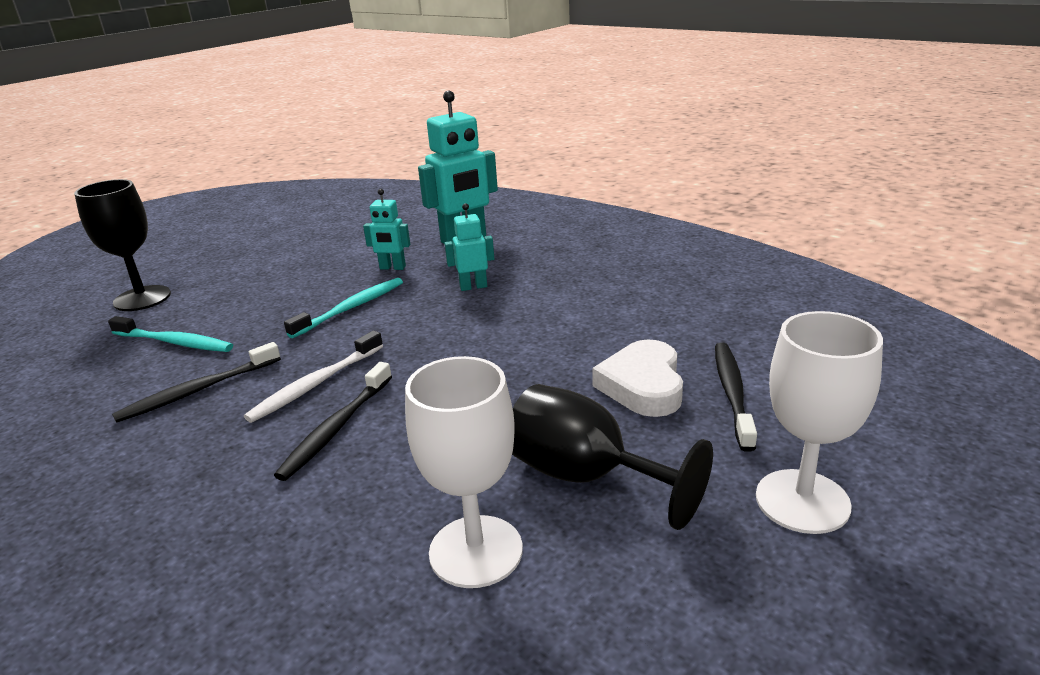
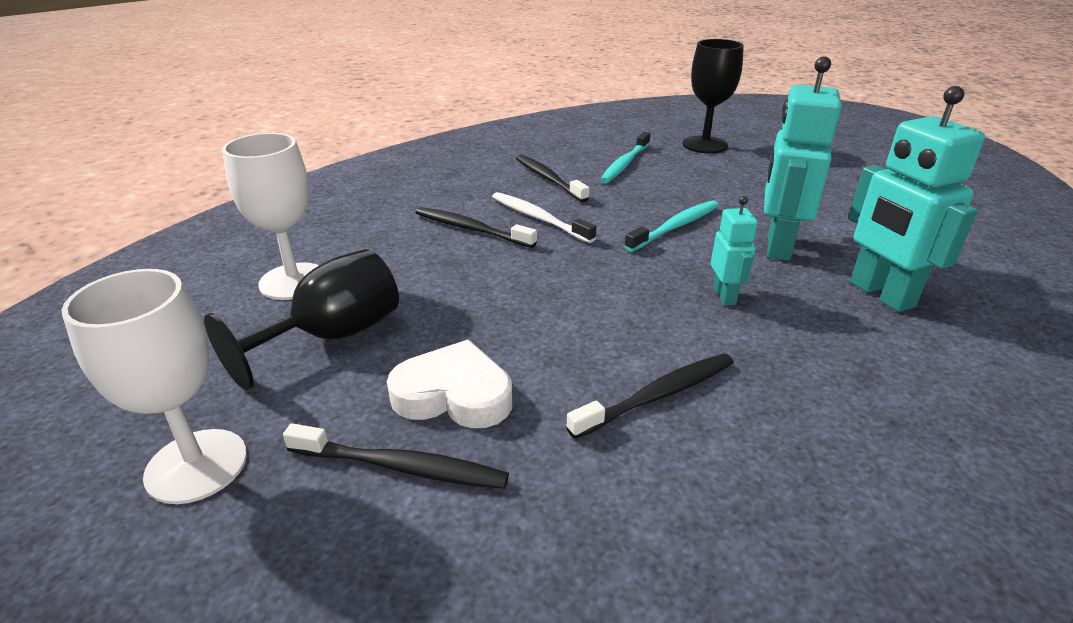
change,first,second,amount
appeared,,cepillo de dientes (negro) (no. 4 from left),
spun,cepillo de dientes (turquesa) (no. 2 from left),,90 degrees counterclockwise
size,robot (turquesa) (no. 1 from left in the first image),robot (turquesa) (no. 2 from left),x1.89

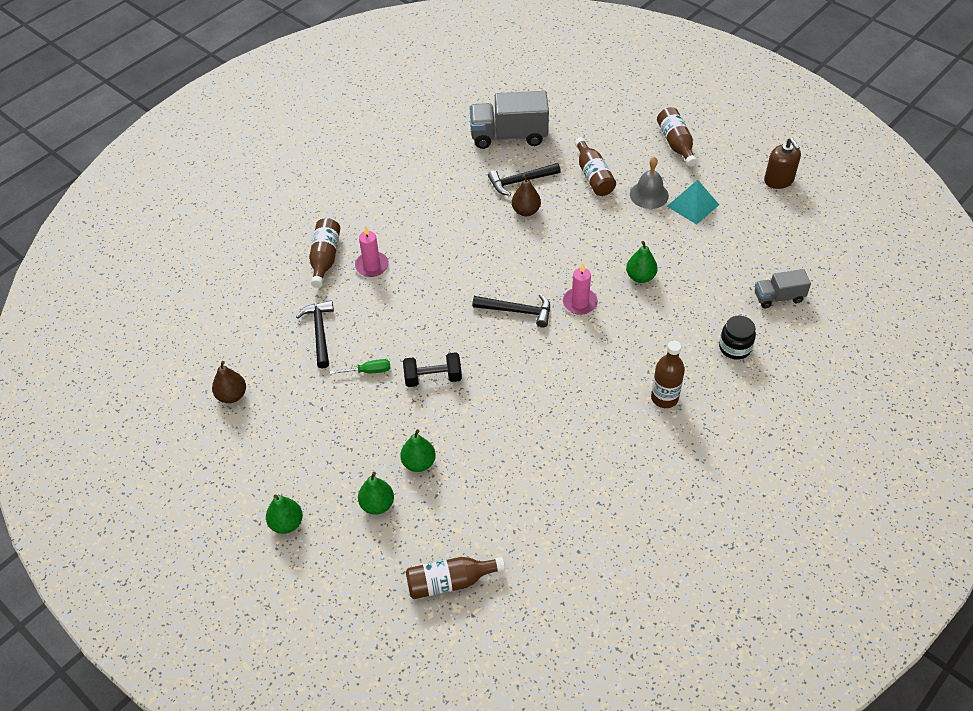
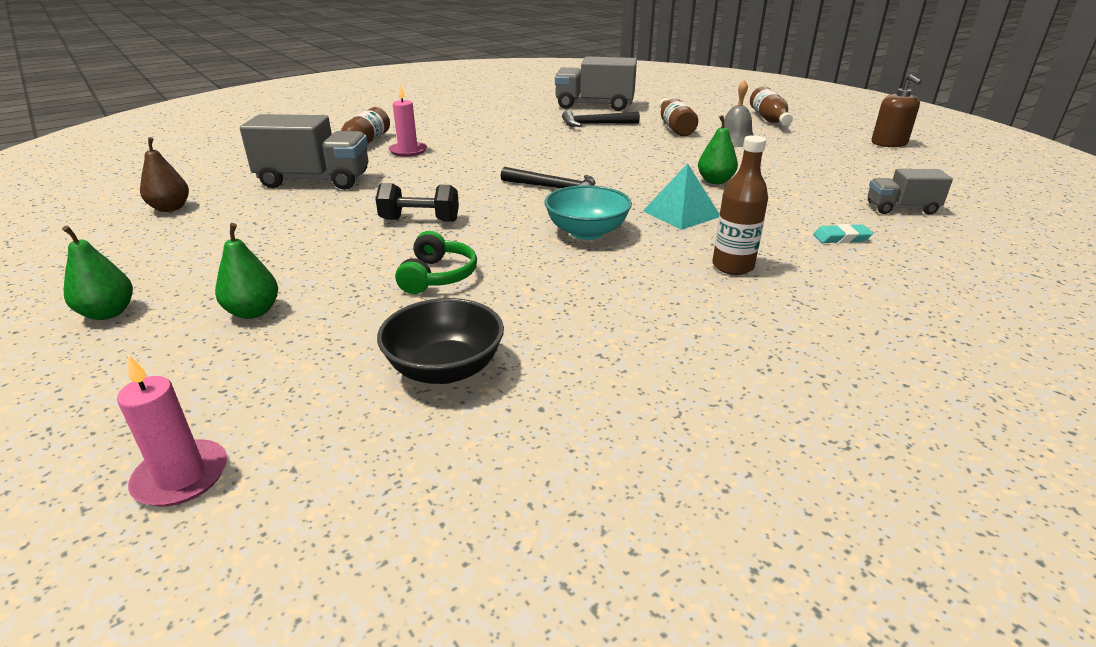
change,first,second,amount
missing,destornillador (verde),,
missing,pera (verde) (no. 3 from left),,
missing,botella (marrón) (no. 2 from left),,
missing,pera (marrón) (no. 2 from left),,
appeared,,cuenco (negro),
appeared,,auriculares (verde),
appeared,,cuenco (turquesa),
relocated,vela (rosa) (no. 2 from left in the first image),vela (rosa) (no. 1 from left),
relocated,pirámide (turquesa),,
exchanged,martillo (negro) (no. 1 from left),camión (gris) (no. 1 from left),
exchanged,tarro (negro),goma de borrar (turquesa),

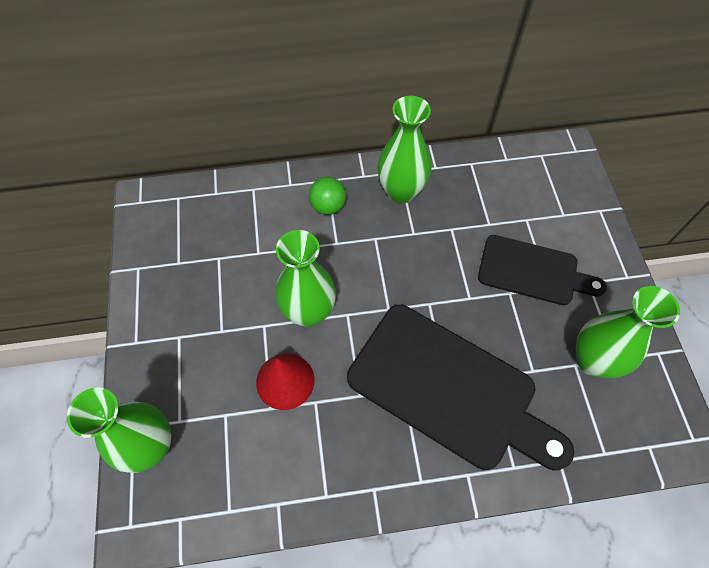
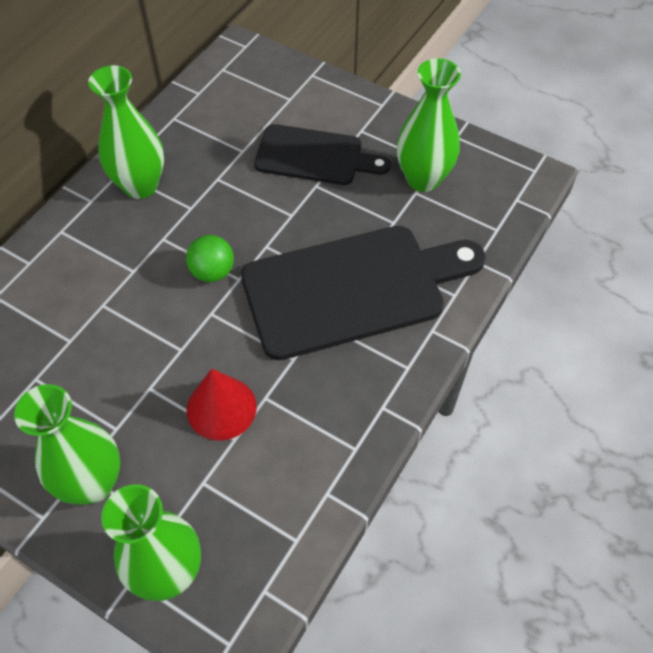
change,first,second,amount
relocated,florero (verde) (no. 2 from left in the first image),florero (verde) (no. 1 from left),
relocated,pelota (verde),,
spun,tabla de cortar (negro) (no. 2 from left in the first image),tabla de cortar (negro) (no. 1 from left),45 degrees clockwise

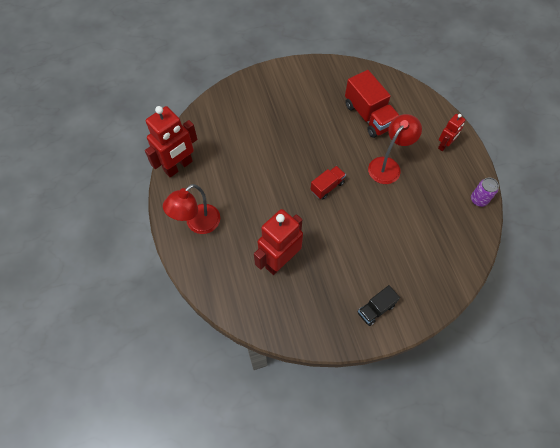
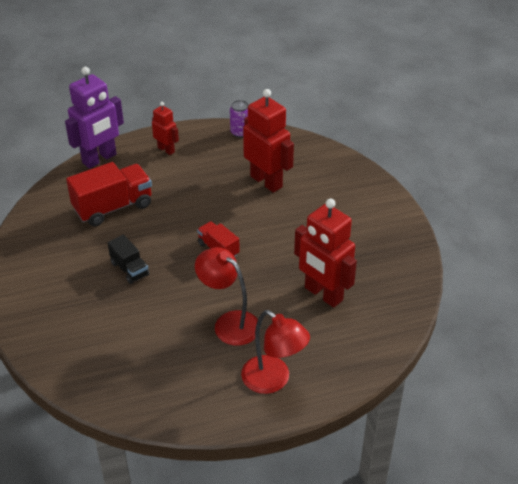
change,first,second,amount
appeared,,robot (morado),
relocated,robot (rojo) (no. 1 from left in the first image),robot (rojo) (no. 2 from left),
relocated,camión (negro),,
relocated,lámpara (rojo) (no. 2 from left in the first image),lámpara (rojo) (no. 1 from left),

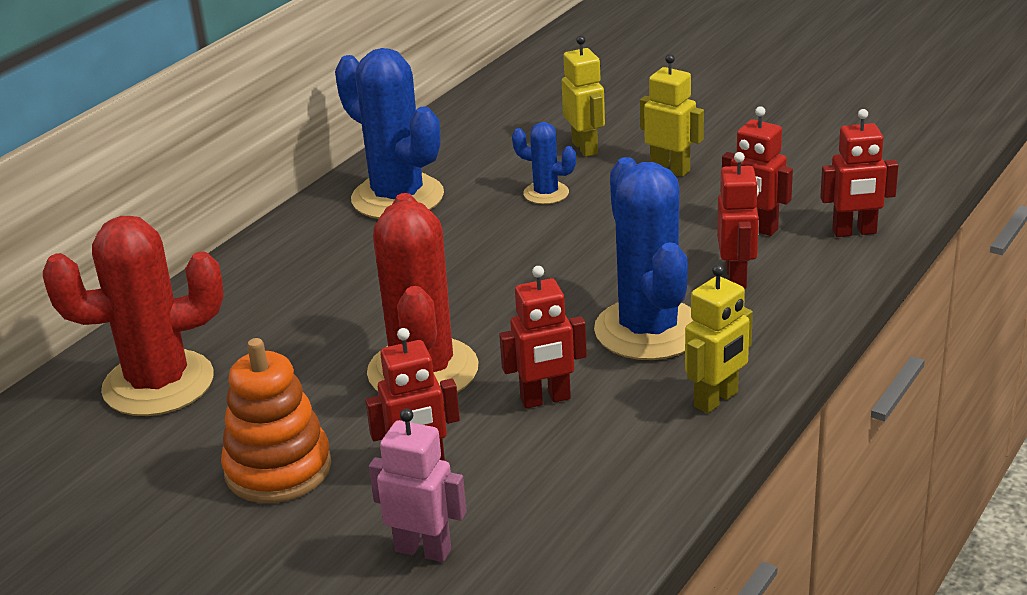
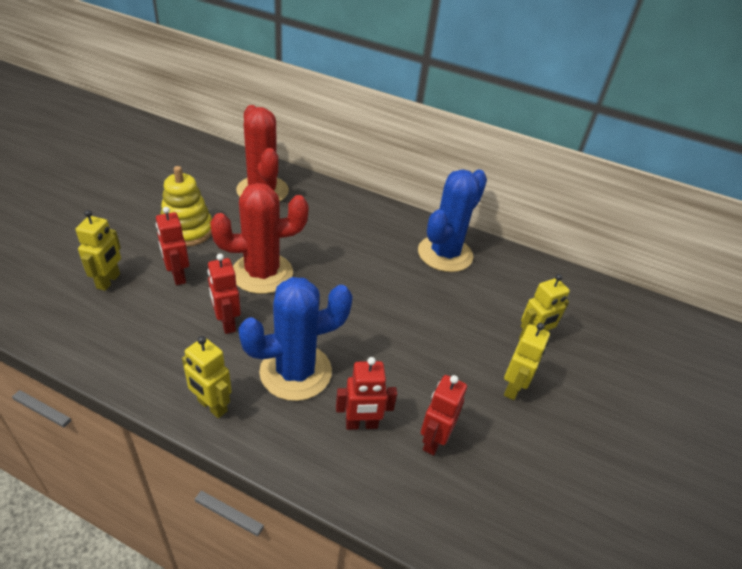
change,first,second,amount
missing,cactus (azul) (no. 2 from left),,
missing,robot (rojo) (no. 5 from left),,
colour,juguete apilable (naranja),juguete apilable (amarillo),
colour,robot (rosa),robot (amarillo) (no. 1 from left),

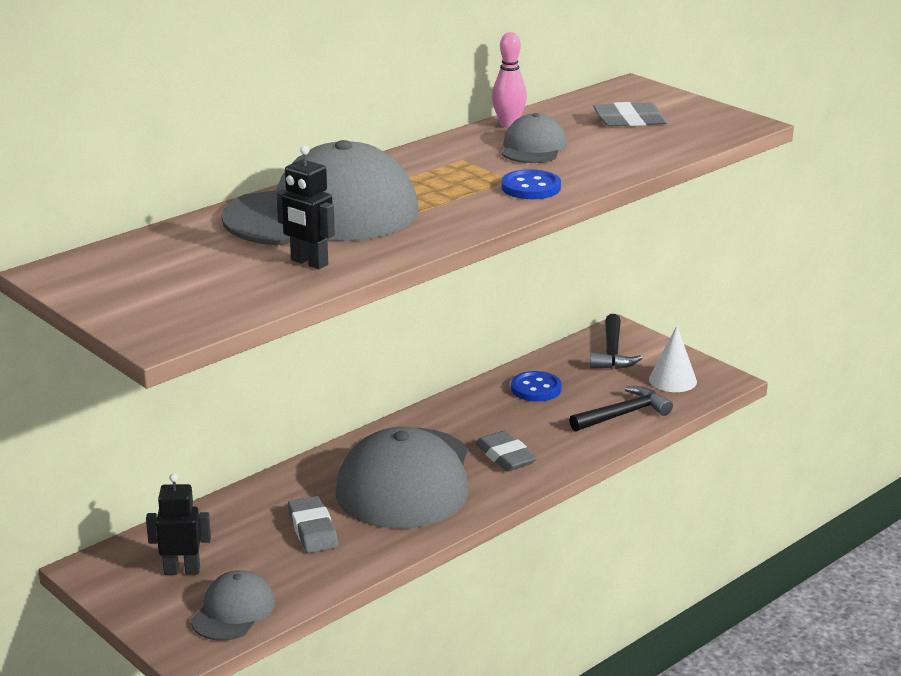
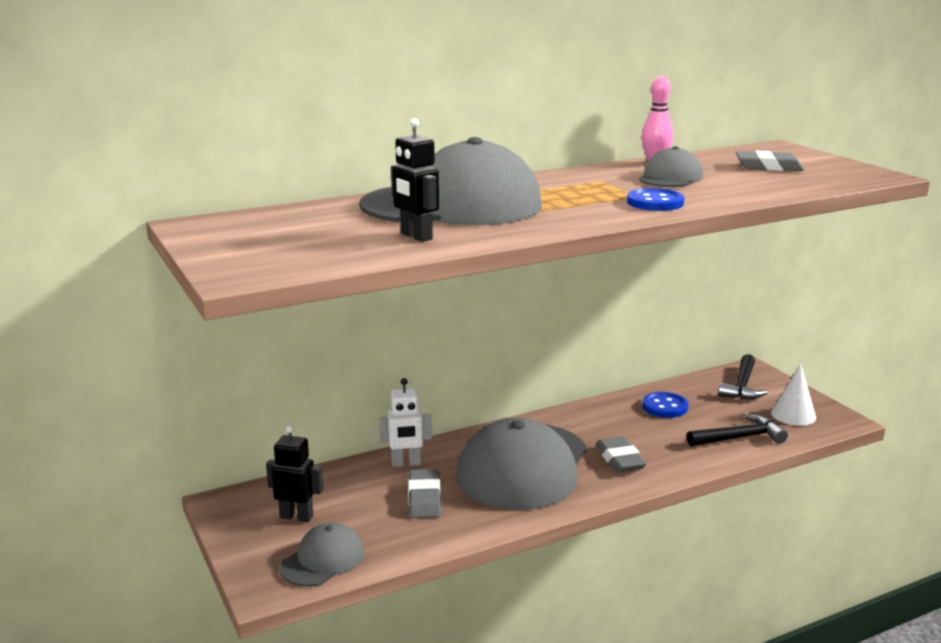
change,first,second,amount
appeared,,robot (blanco),

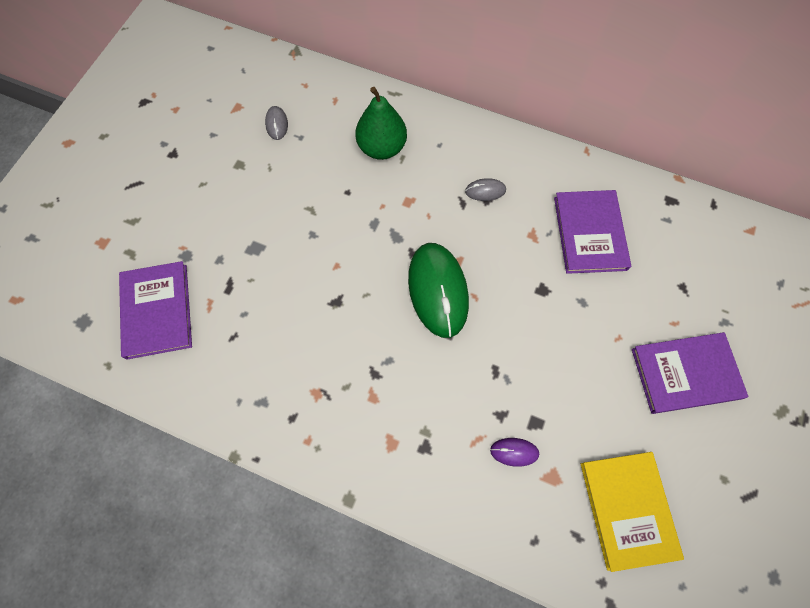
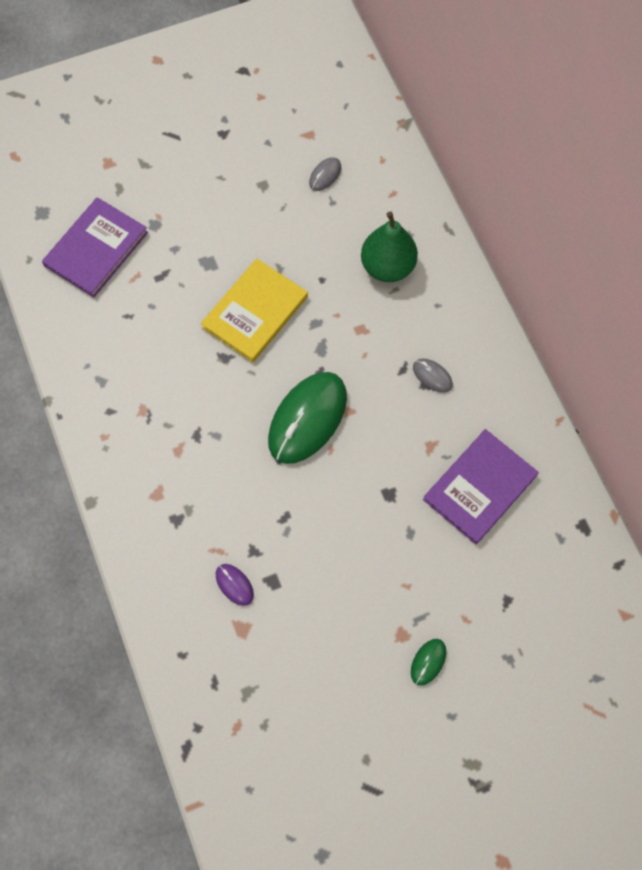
change,first,second,amount
relocated,libro (amarillo),,
exchanged,libro (morado) (no. 3 from left),ratón (verde) (no. 2 from left),

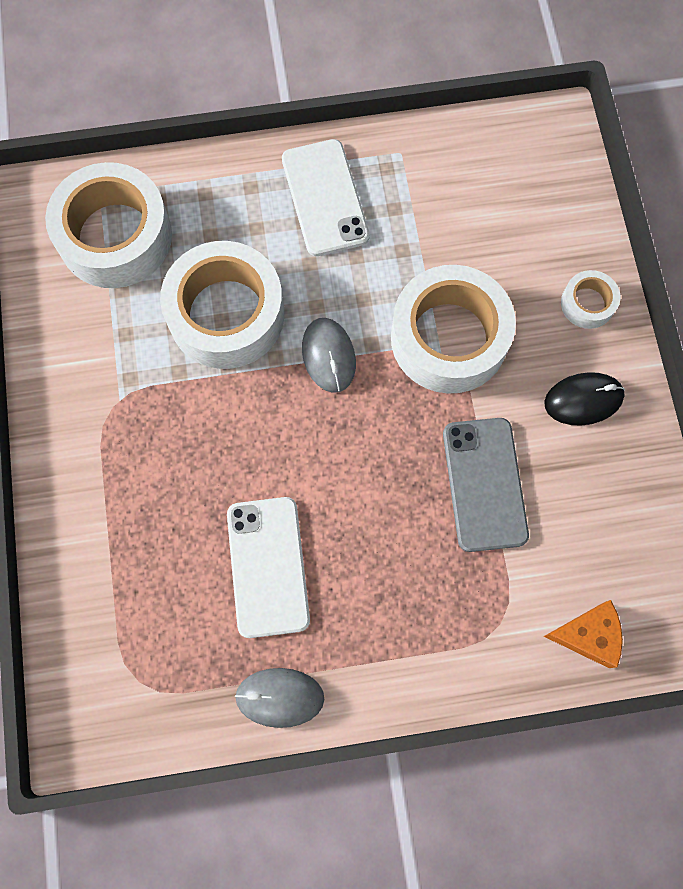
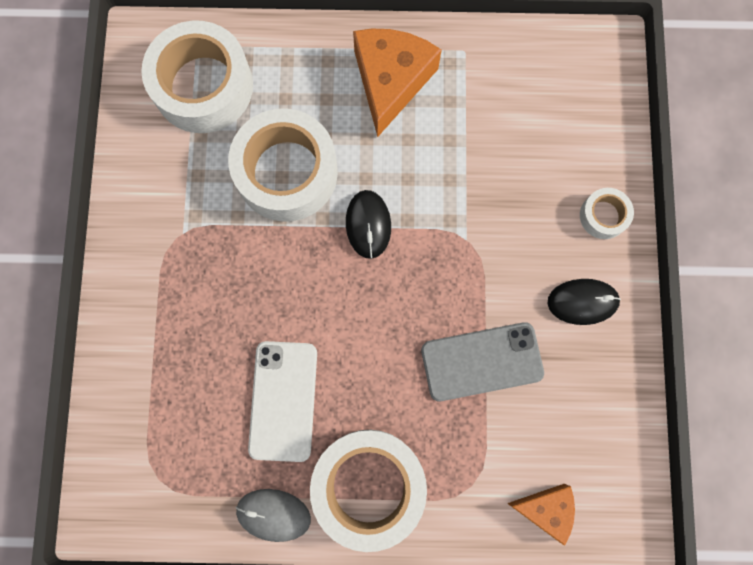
change,first,second,amount
relocated,cinta adhesiva (blanco) (no. 3 from left),,
exchanged,móvil (blanco) (no. 2 from left),queso (naranja) (no. 1 from left),
colour,ratón (gris) (no. 2 from left),ratón (negro) (no. 1 from left),
spun,móvil (gris),,75 degrees clockwise

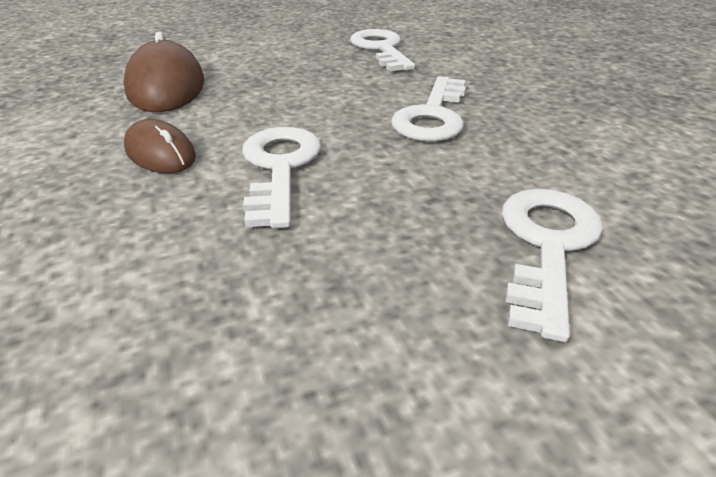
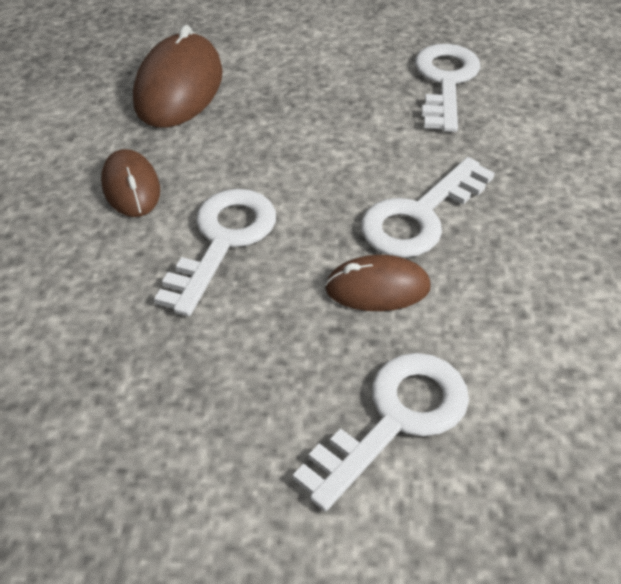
change,first,second,amount
appeared,,ratón (marrón) (no. 3 from left),

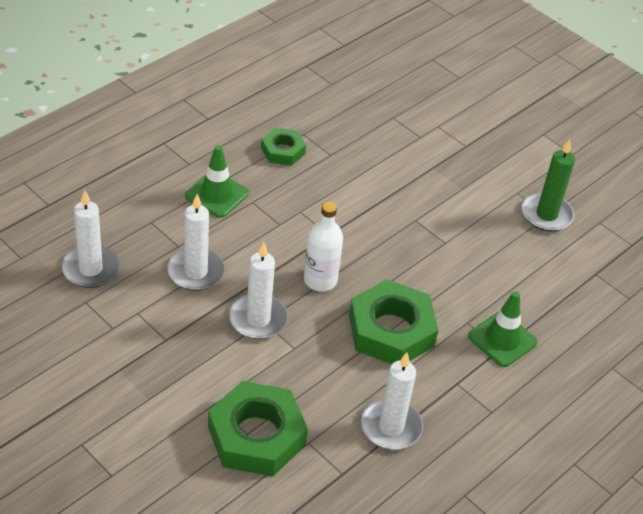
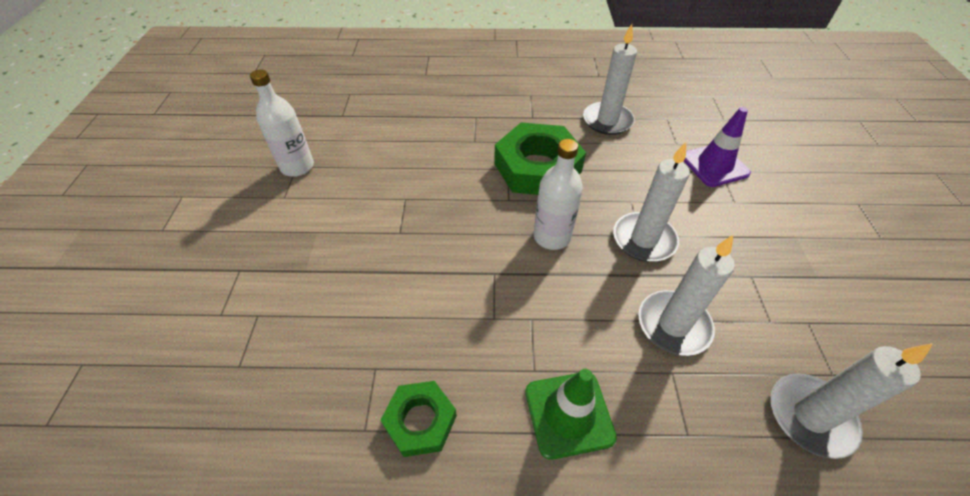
change,first,second,amount
missing,cono de tráfico (verde) (no. 2 from left),,
exchanged,tuerca (verde) (no. 1 from left),cono de tráfico (morado),
exchanged,vela (verde),botella (blanco) (no. 1 from left),

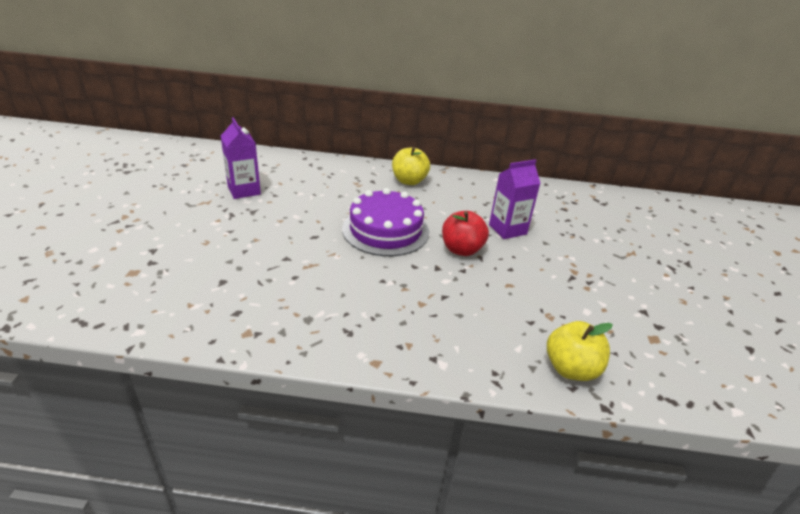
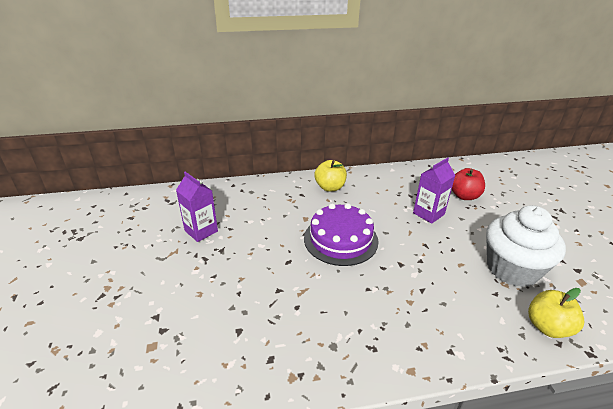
change,first,second,amount
appeared,,magdalena (blanco),
relocated,manzana (rojo),,

